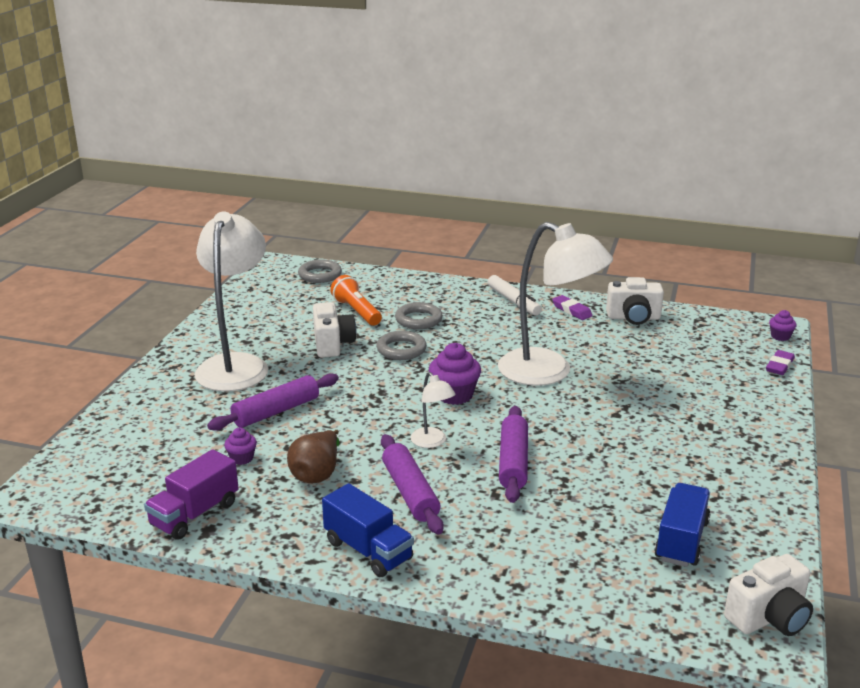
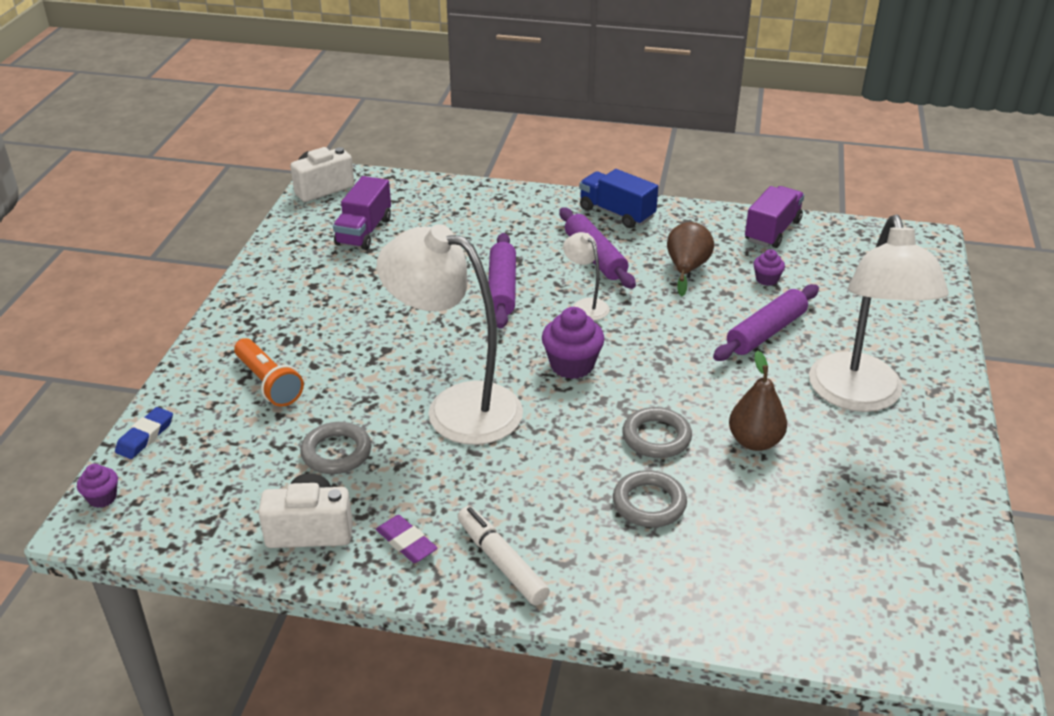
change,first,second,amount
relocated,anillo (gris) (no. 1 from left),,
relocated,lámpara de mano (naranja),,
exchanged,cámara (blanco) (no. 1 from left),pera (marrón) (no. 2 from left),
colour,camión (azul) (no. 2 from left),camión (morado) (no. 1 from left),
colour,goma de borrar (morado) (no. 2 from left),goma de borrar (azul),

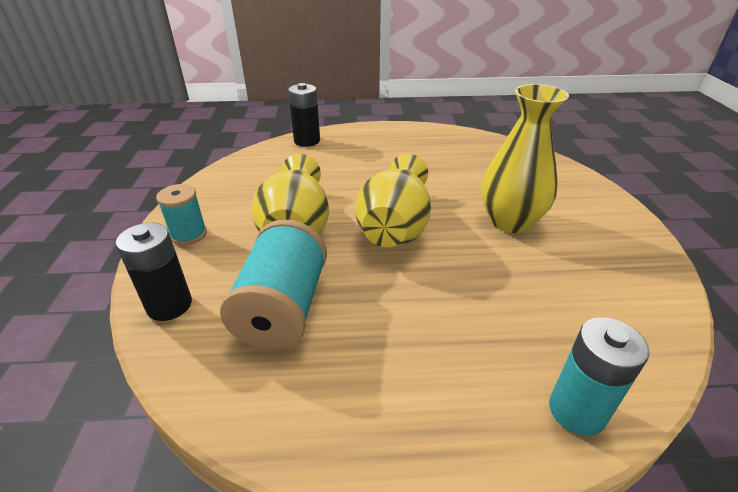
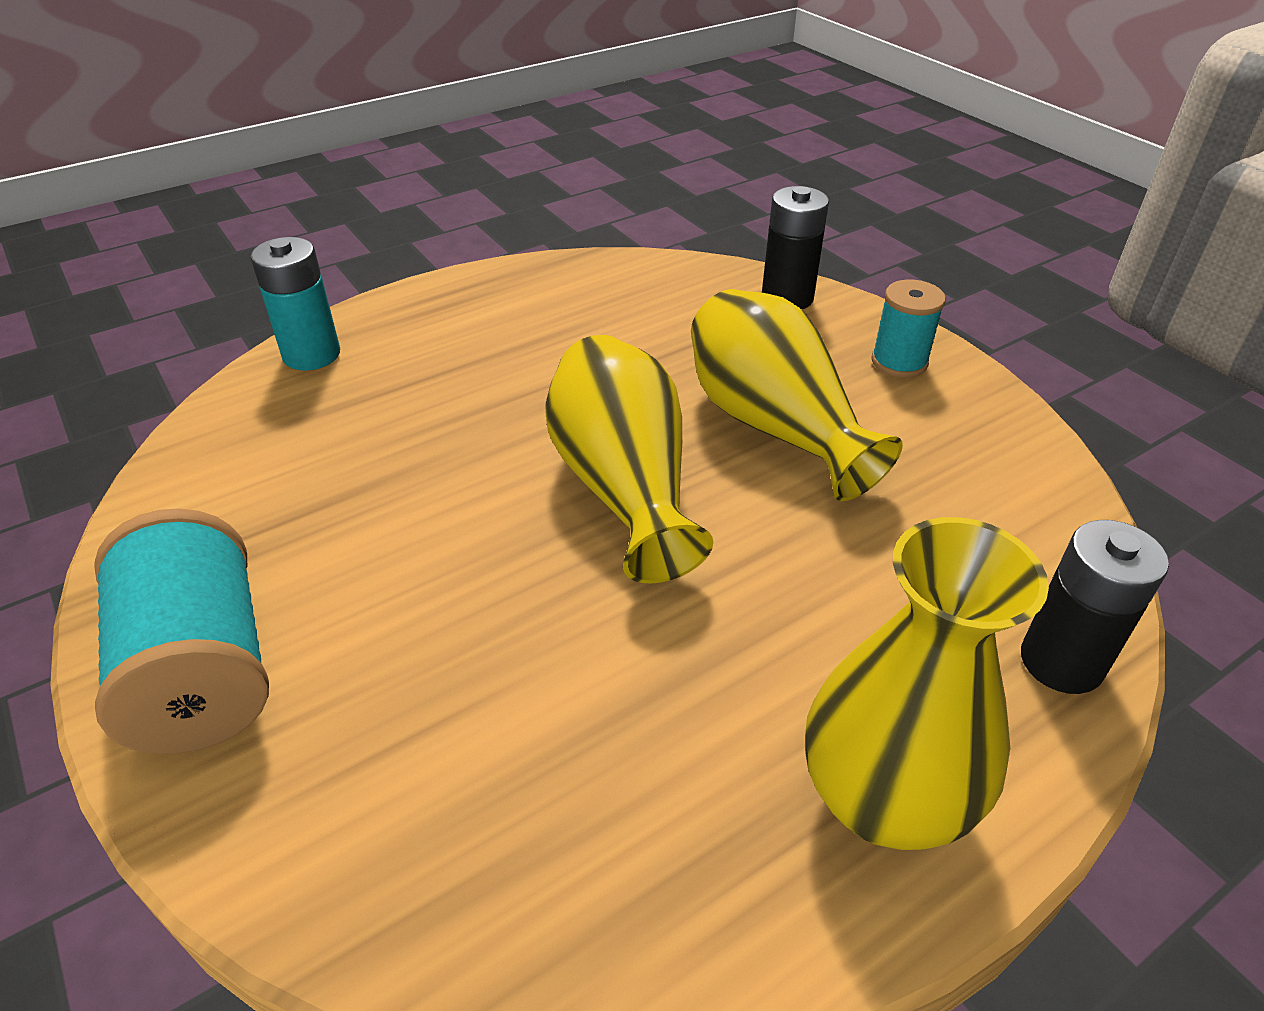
change,first,second,amount
relocated,carrete (turquesa) (no. 2 from left in the first image),carrete (turquesa) (no. 1 from left),
relocated,florero (amarillo) (no. 3 from left),,

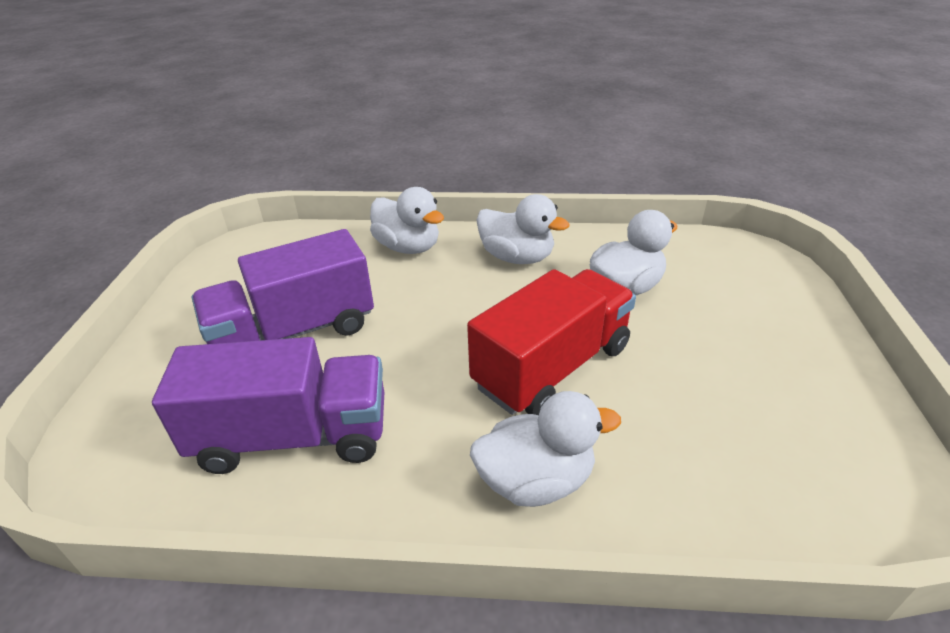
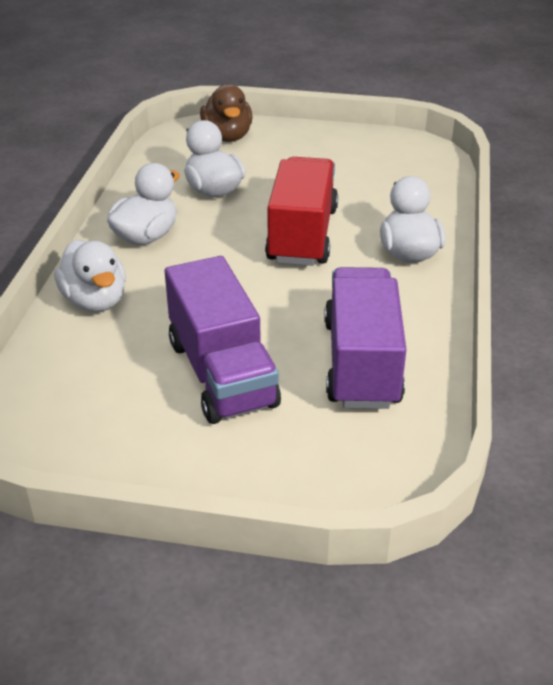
change,first,second,amount
appeared,,pato (marrón),
spun,pato (blanco) (no. 1 from left),,105 degrees clockwise
spun,camión (rojo),,45 degrees clockwise

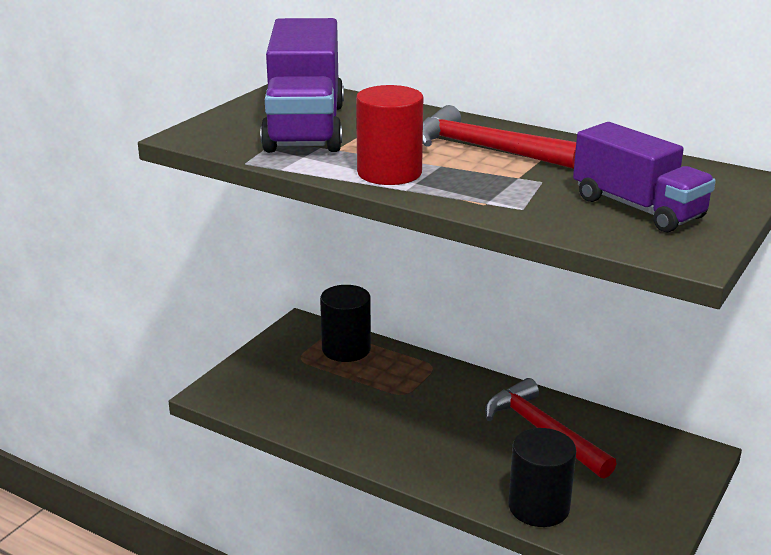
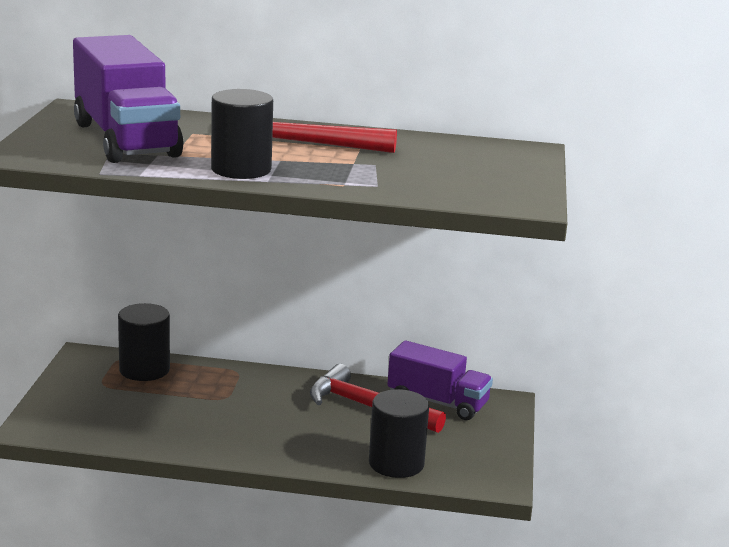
change,first,second,amount
relocated,camión (morado) (no. 2 from left),,
colour,cilindro (rojo),cilindro (negro) (no. 2 from left),

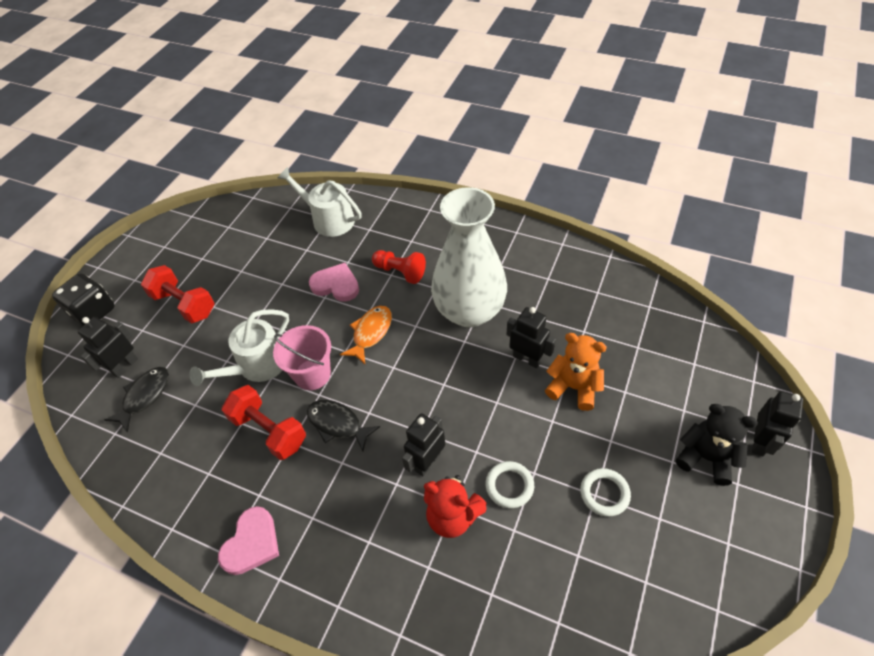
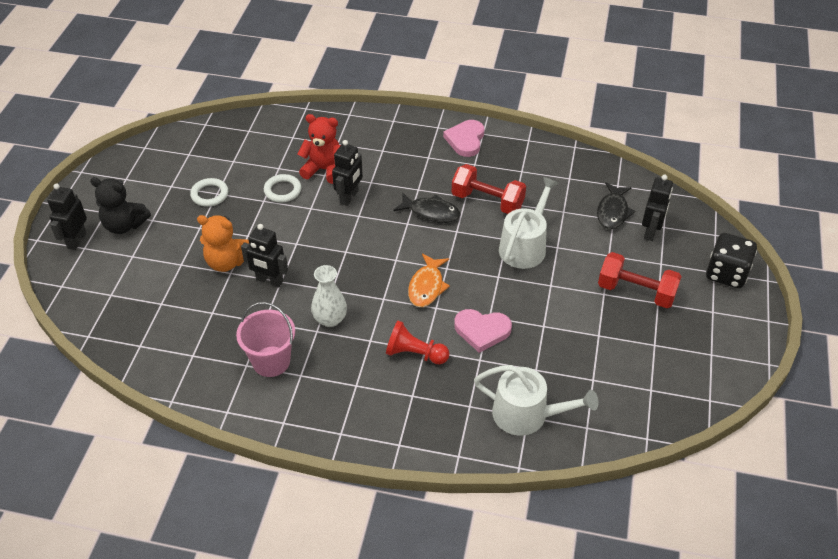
change,first,second,amount
relocated,balde (rosa),,
size,florero (blanco),,x0.46

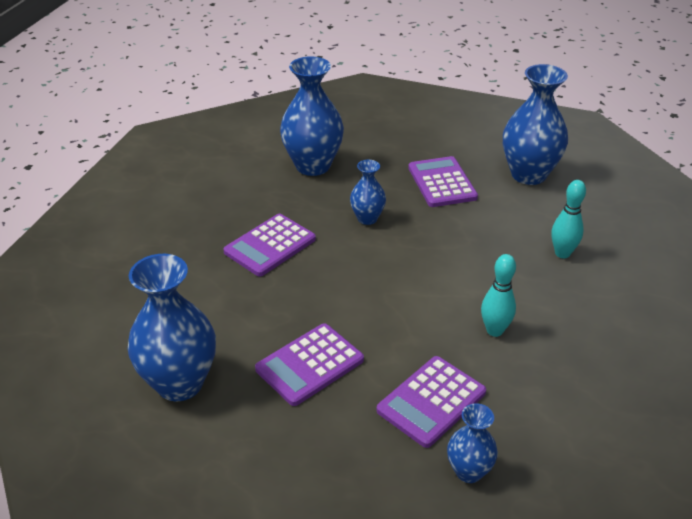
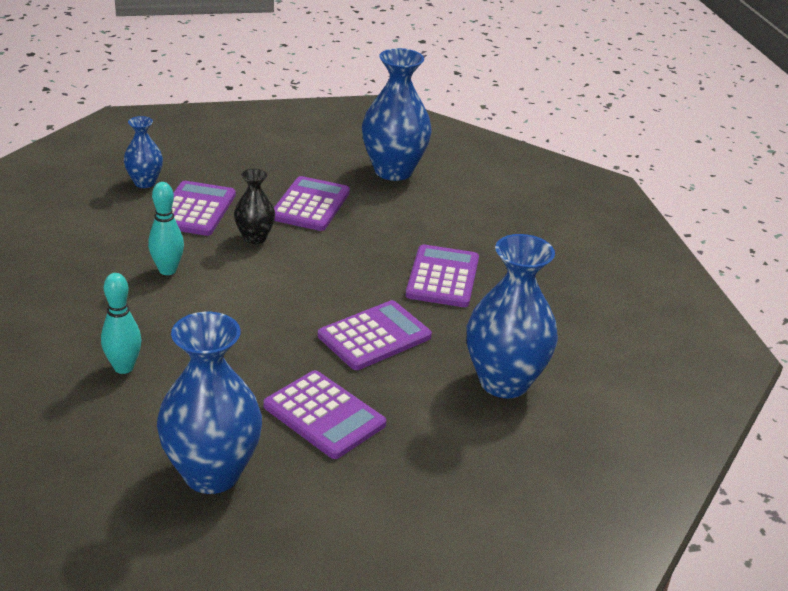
change,first,second,amount
appeared,,florero (negro),
exchanged,florero (azul) (no. 3 from left),calculadora (morado) (no. 4 from left),

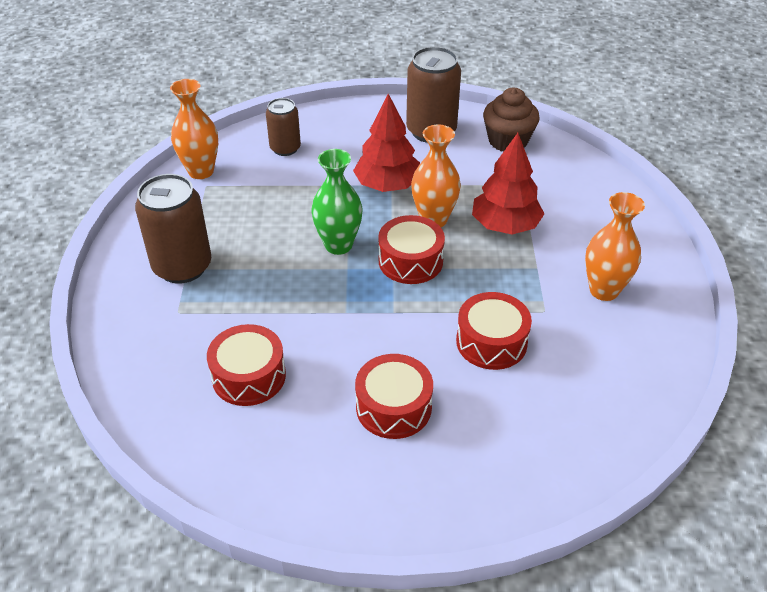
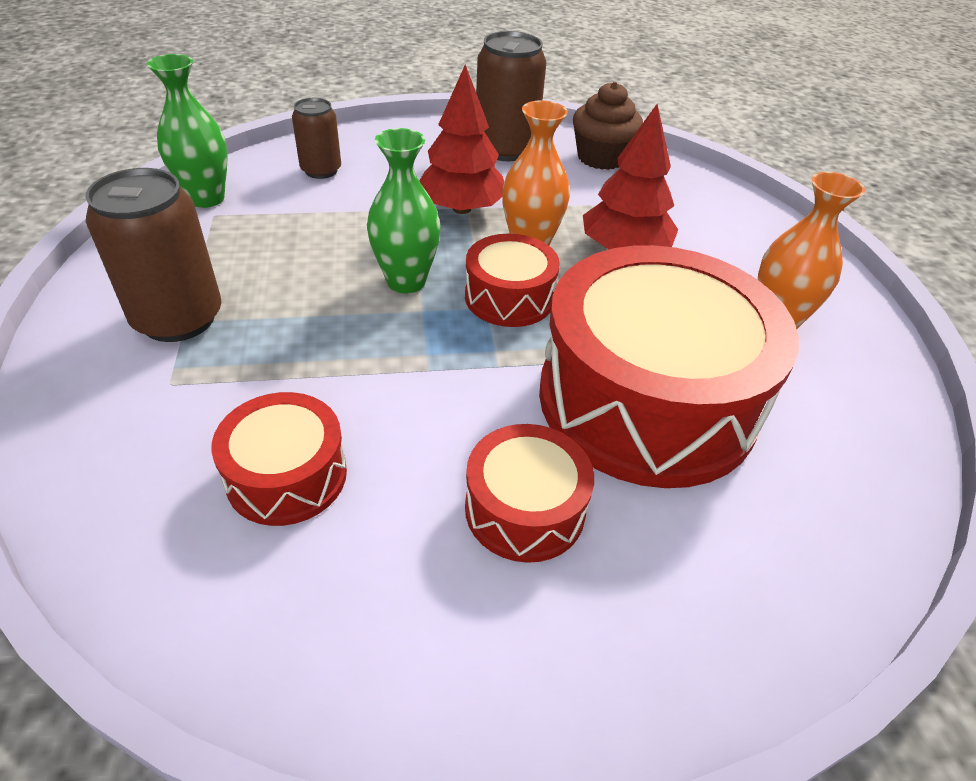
change,first,second,amount
colour,florero (naranja) (no. 1 from left),florero (verde) (no. 1 from left),
size,tambor (rojo) (no. 4 from left),,x2.10

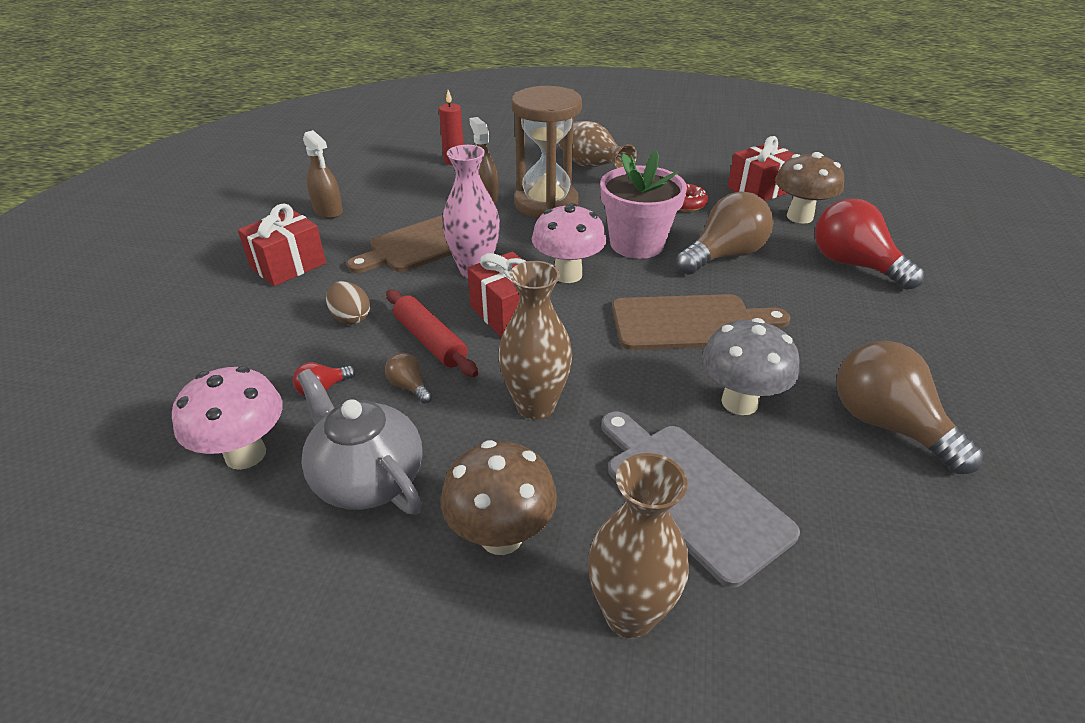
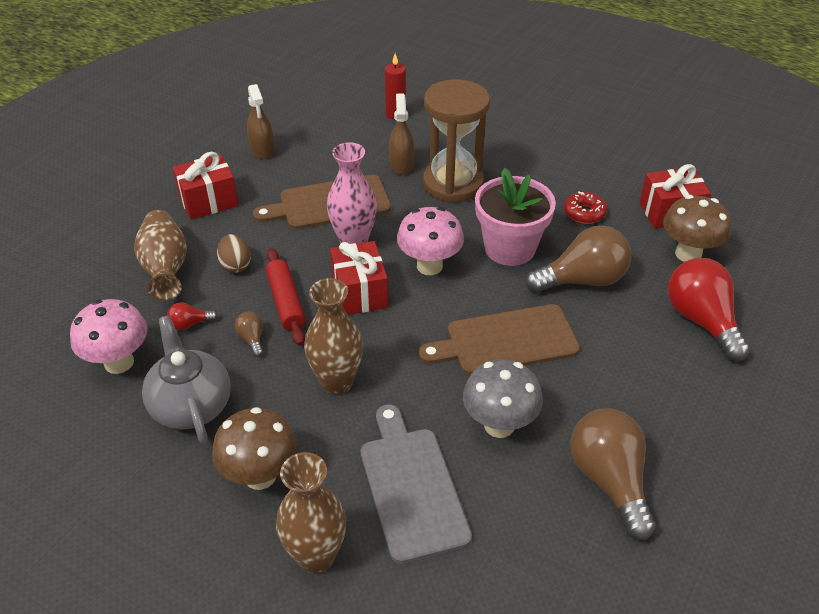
change,first,second,amount
relocated,florero (marrón) (no. 2 from left in the first image),florero (marrón) (no. 1 from left),
spun,tabla de cortar (marrón) (no. 2 from left),,150 degrees clockwise

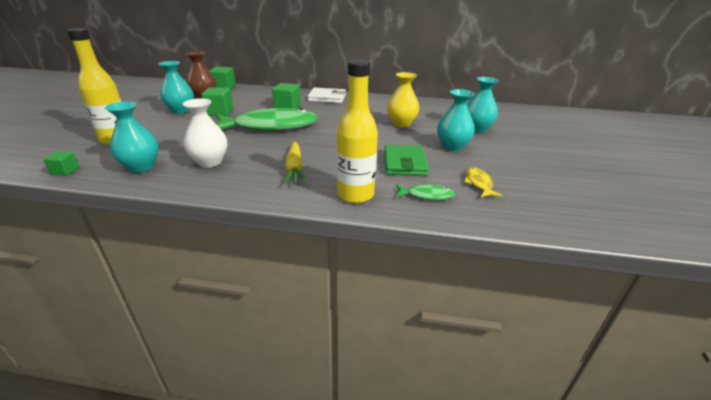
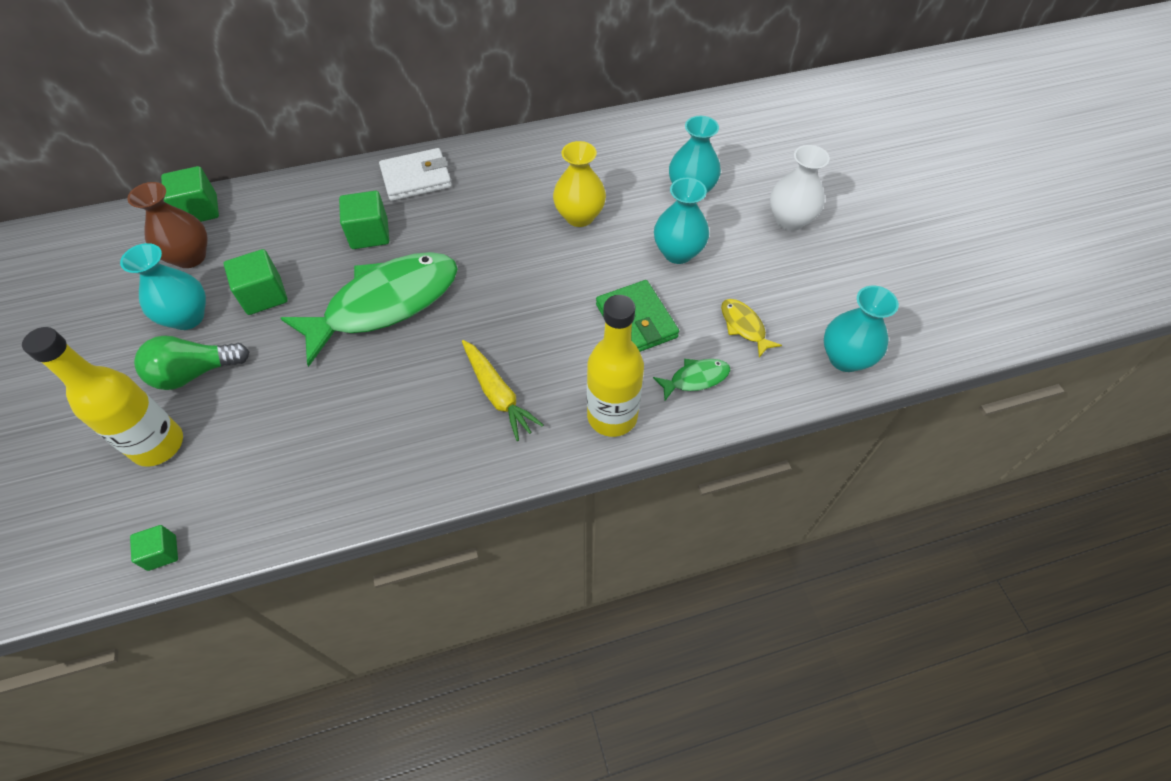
change,first,second,amount
appeared,,bombilla (verde),
relocated,florero (turquesa) (no. 1 from left in the first image),florero (turquesa) (no. 4 from left),
relocated,florero (blanco),,

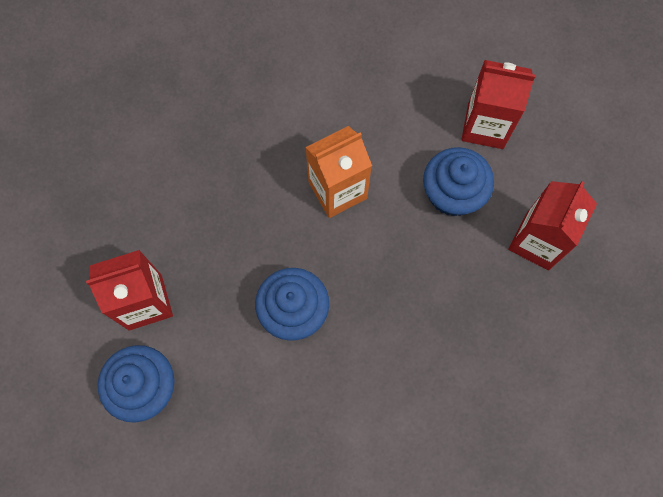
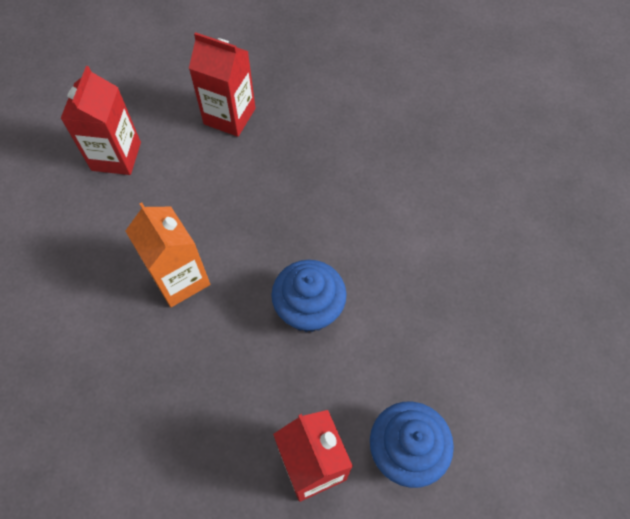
change,first,second,amount
missing,magdalena (azul) (no. 3 from left),,

